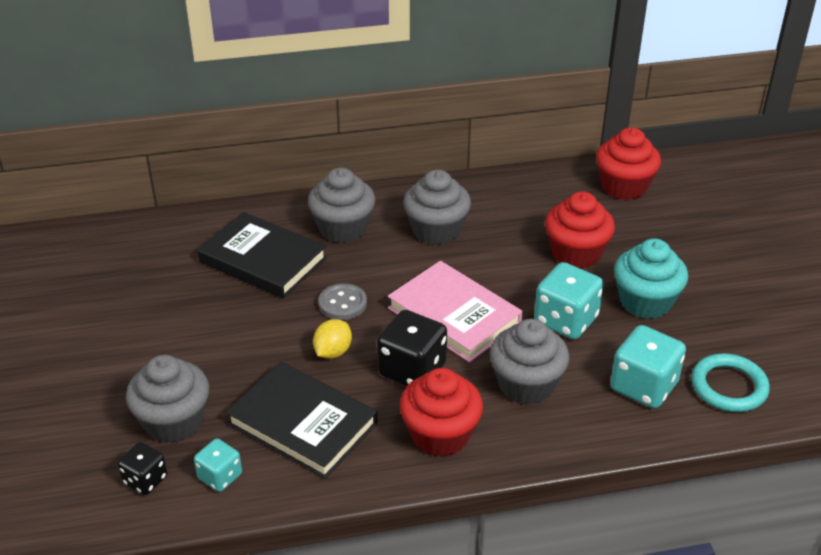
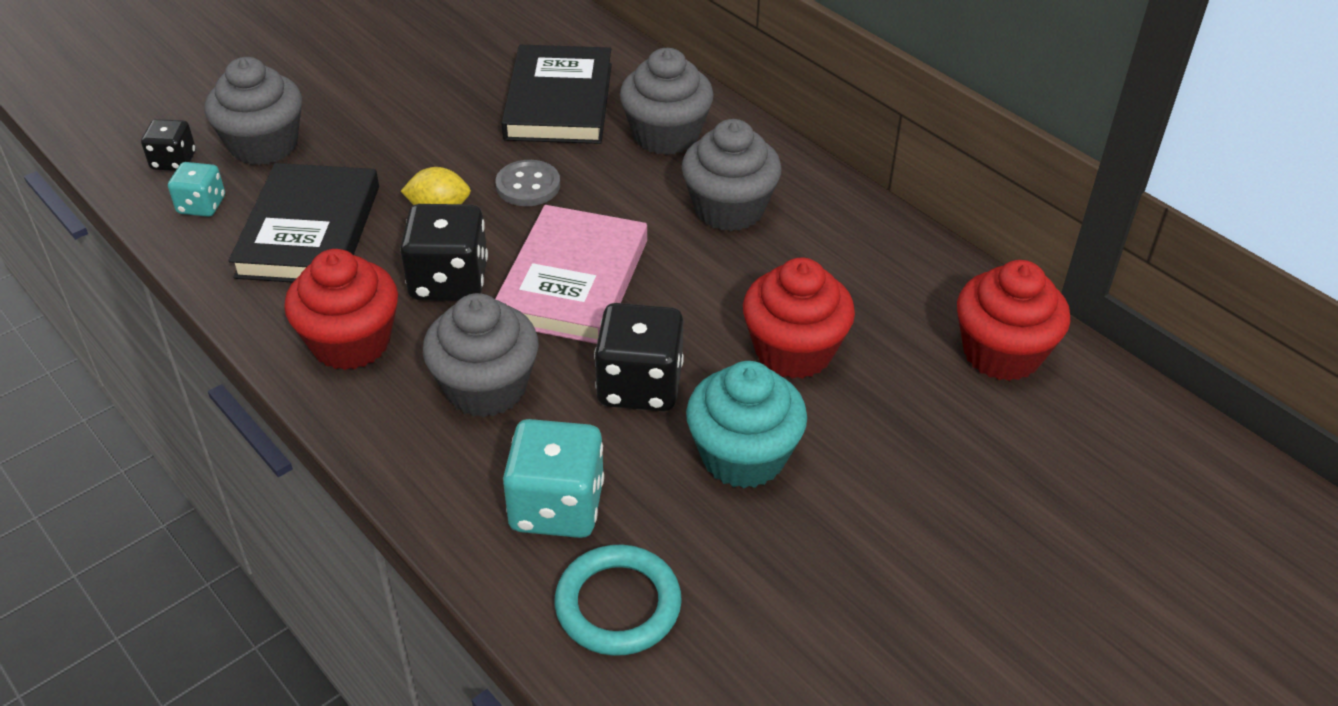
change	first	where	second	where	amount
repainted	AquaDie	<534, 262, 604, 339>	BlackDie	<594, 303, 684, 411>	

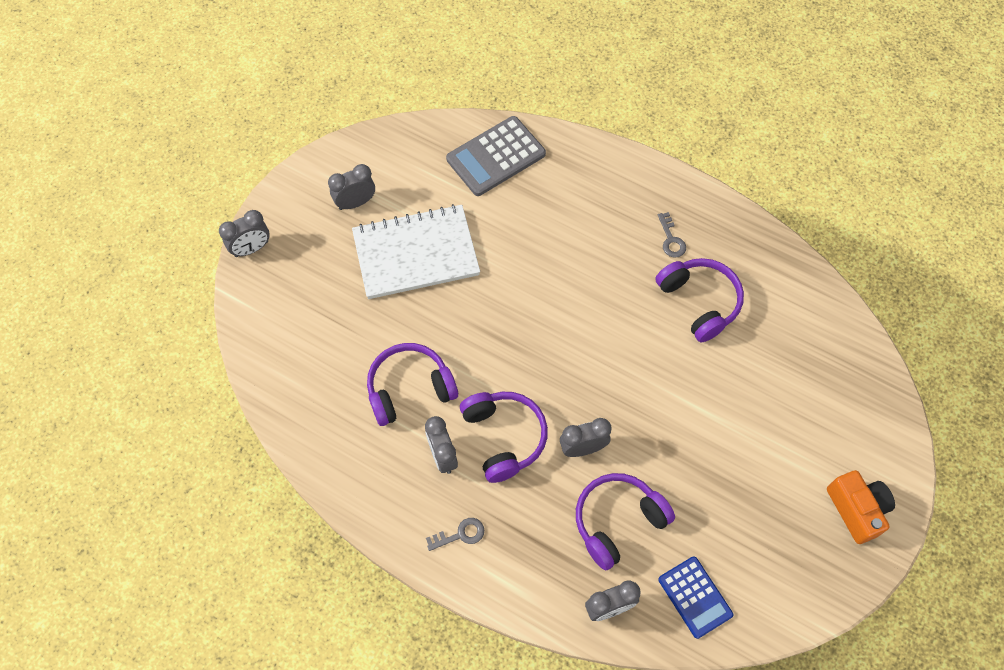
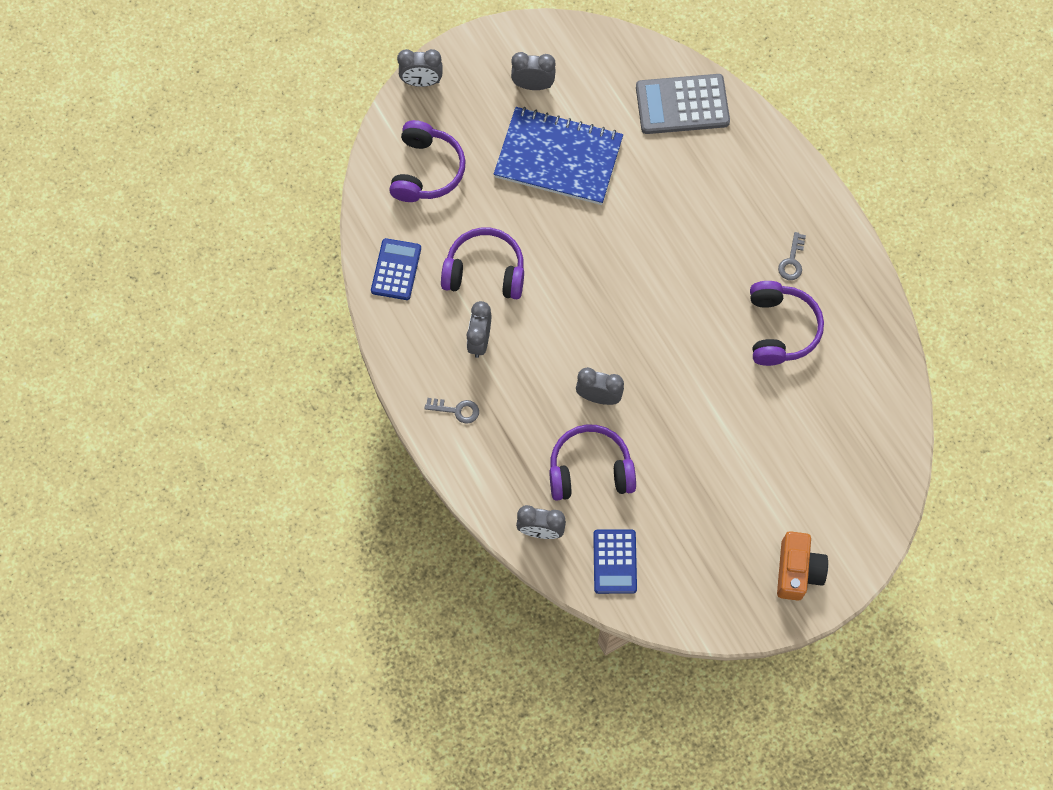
change	first	where	second	where	amount
repainted	PureWhiteExerciseBook	<352, 204, 480, 299>	CobaltExerciseBook	<494, 107, 623, 205>	
shifted	VioletOverEarHeadphones	<460, 392, 548, 483>		<389, 120, 466, 202>	
new			CobaltAddingMachine	<371, 238, 421, 300>	

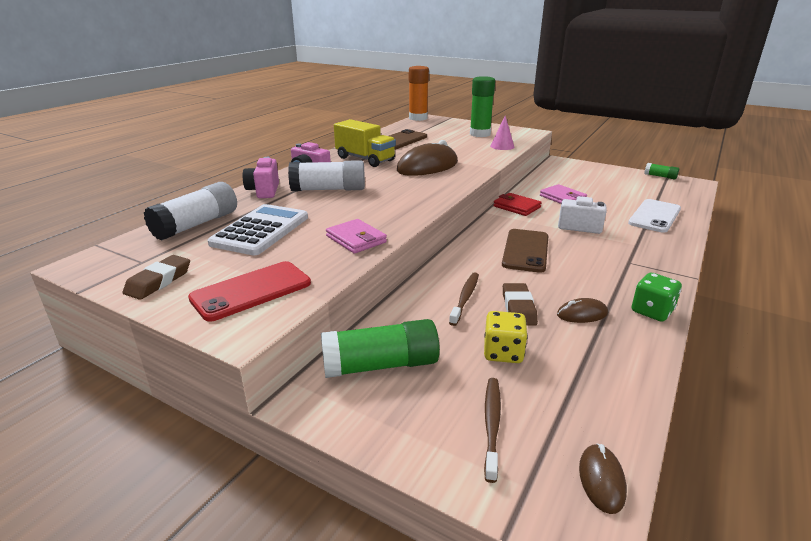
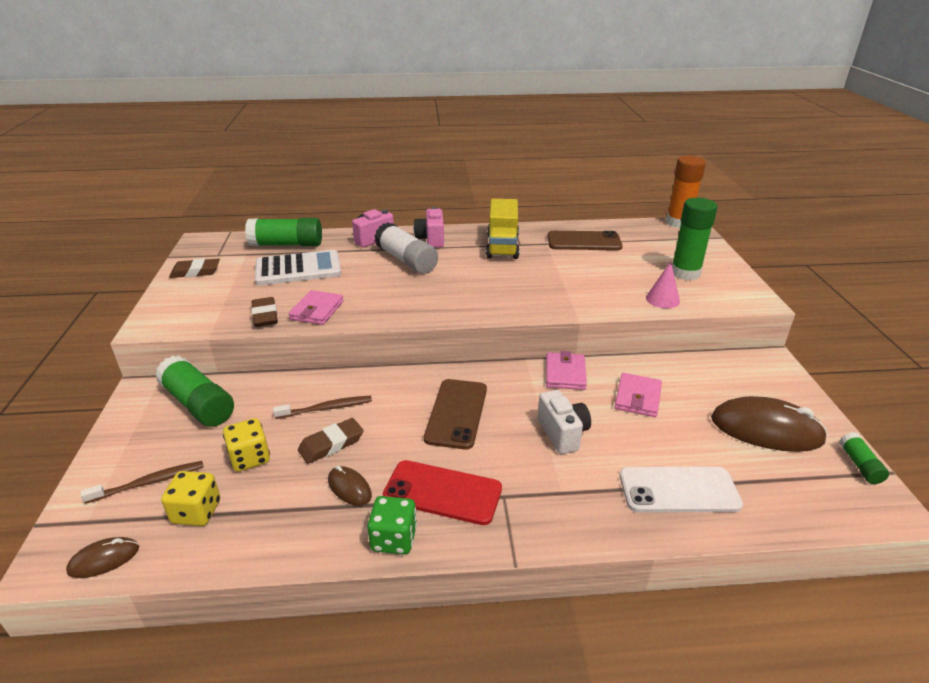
change	first	where	second	where	amount
repainted	PureWhiteGlue	<144, 182, 237, 241>	LeafGreenGlue	<245, 218, 322, 246>	
shifted	CrimsonSmartphone	<188, 261, 311, 322>		<383, 460, 502, 525>	
shifted	DarkBrownPcMouse	<397, 140, 458, 176>		<711, 396, 828, 452>	
repainted	CrimsonBillfold	<493, 193, 542, 216>	RosePinkBillfold	<546, 351, 587, 390>	
rotated	DarkBrownSmartphone	<502, 229, 548, 273>		<424, 379, 487, 449>	60 degrees counterclockwise
new			BrightYellowDie	<161, 471, 220, 526>	
new			DarkBrownPencilEraser	<251, 297, 278, 327>	

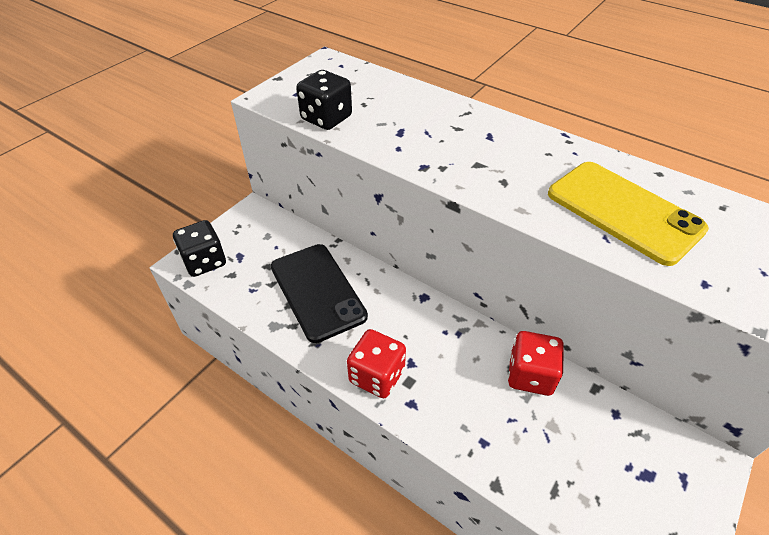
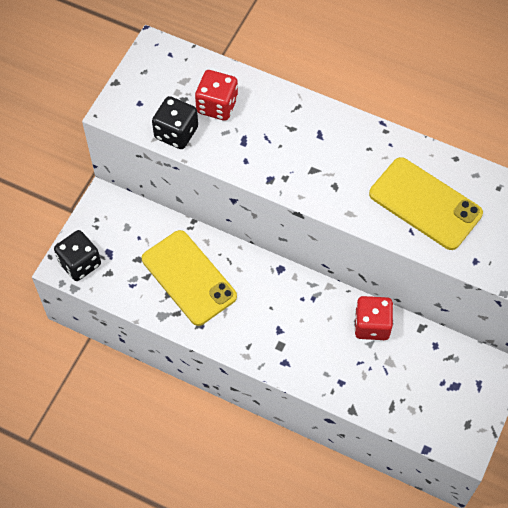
change	first	where	second	where	amount
repainted	BlackSmartphone	<271, 244, 368, 343>	BrightYellowSmartphone	<142, 230, 237, 326>	
shifted	CrimsonDie	<347, 329, 406, 398>		<195, 70, 238, 121>	

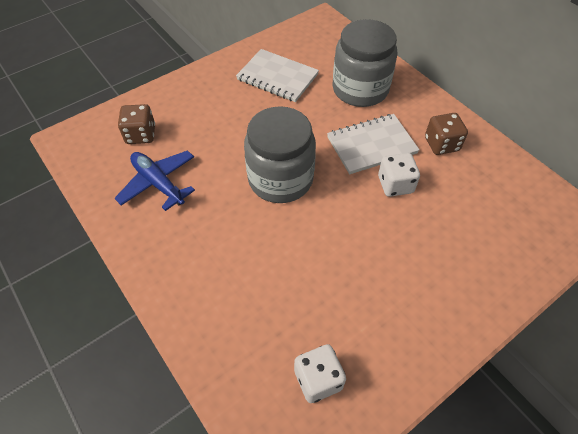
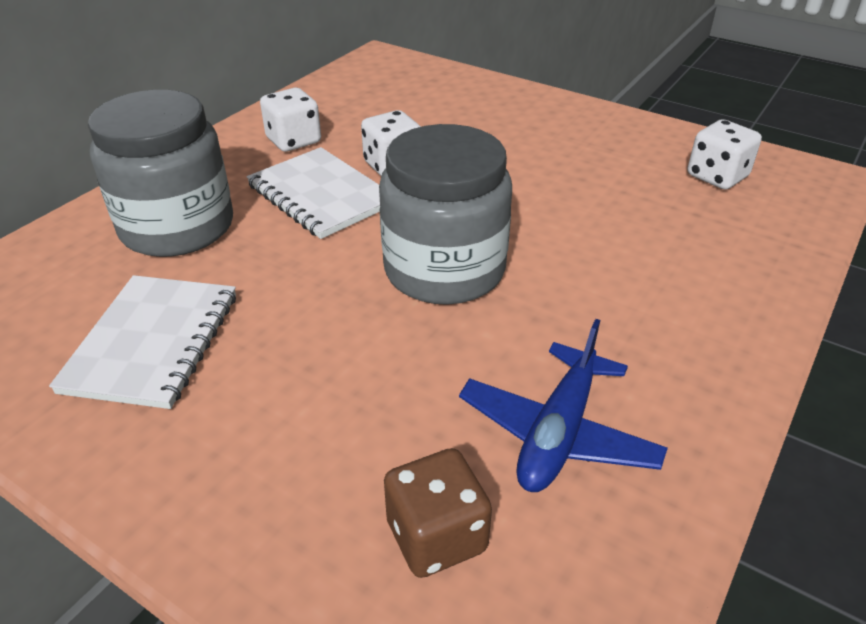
change	first	where	second	where	amount
repainted	DarkBrownDie	<425, 113, 468, 155>	PureWhiteDie	<260, 88, 321, 152>	

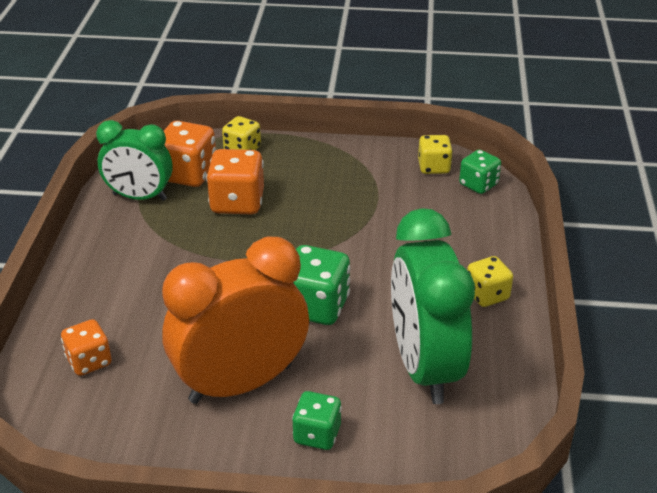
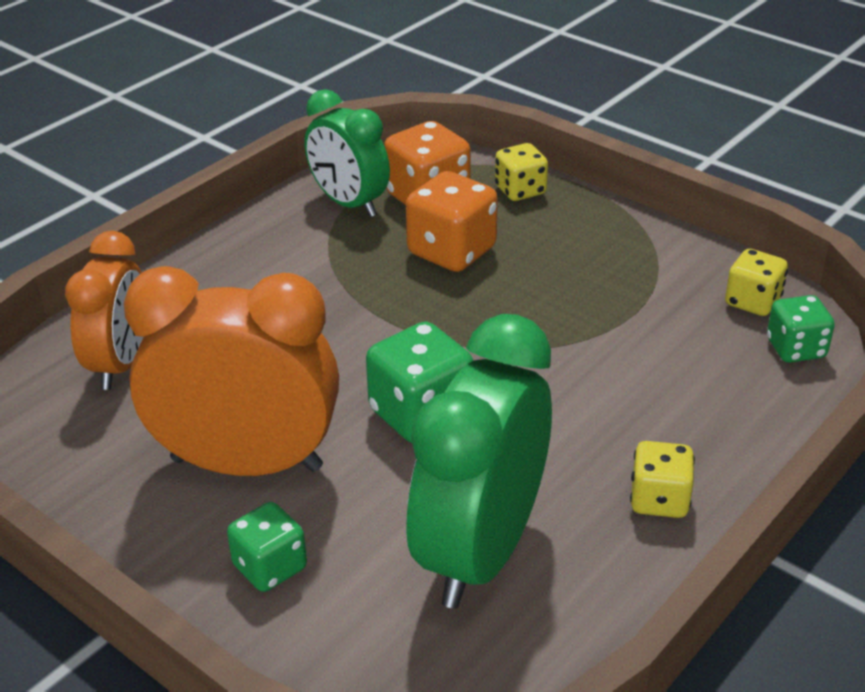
change	first	where	second	where	amount
swapped	OrangeColouredDie	<61, 319, 112, 376>	OrangeColouredAlarmClock	<65, 231, 143, 390>	

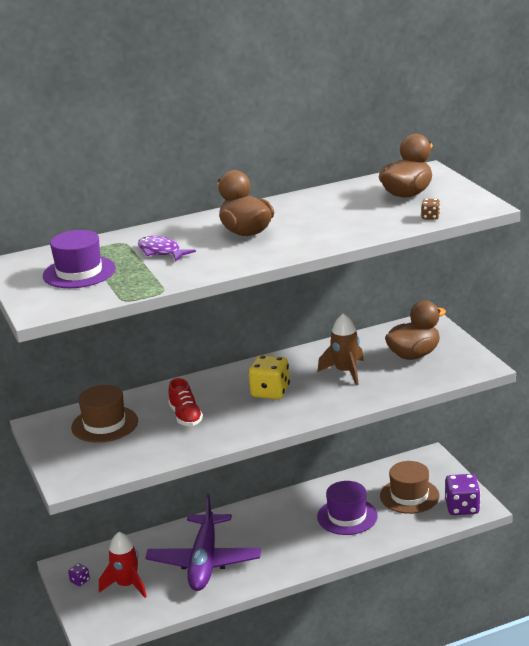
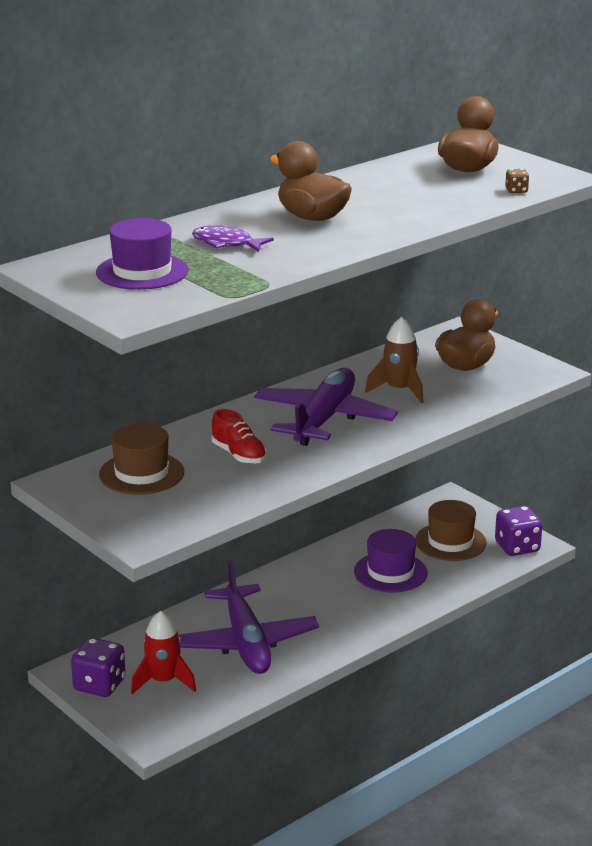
change	first	where	second	where	amount
scaled	VioletDie	<68, 563, 90, 586>		<71, 638, 126, 697>	x2.11
swapped	BrightYellowDie	<249, 355, 290, 399>	VioletToyPlane	<254, 368, 398, 446>	

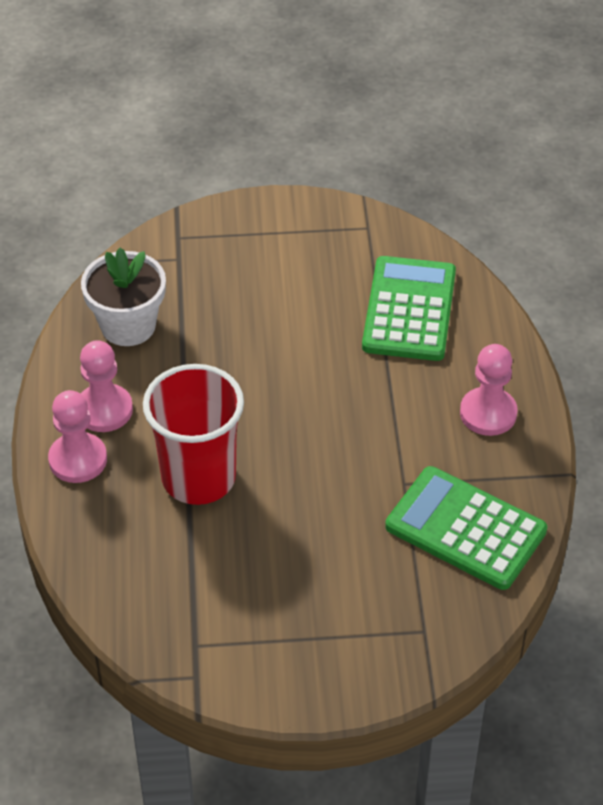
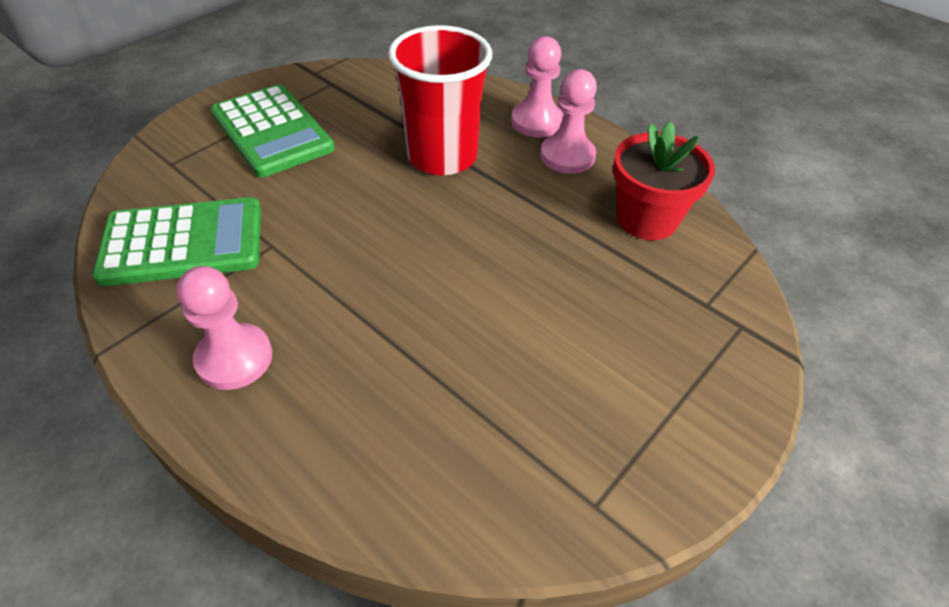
change	first	where	second	where	amount
repainted	PureWhitePottedPlant	<81, 248, 166, 346>	CrimsonPottedPlant	<613, 122, 715, 240>	
shifted	LeafGreenAddingMachine	<362, 256, 456, 361>		<211, 84, 335, 177>	

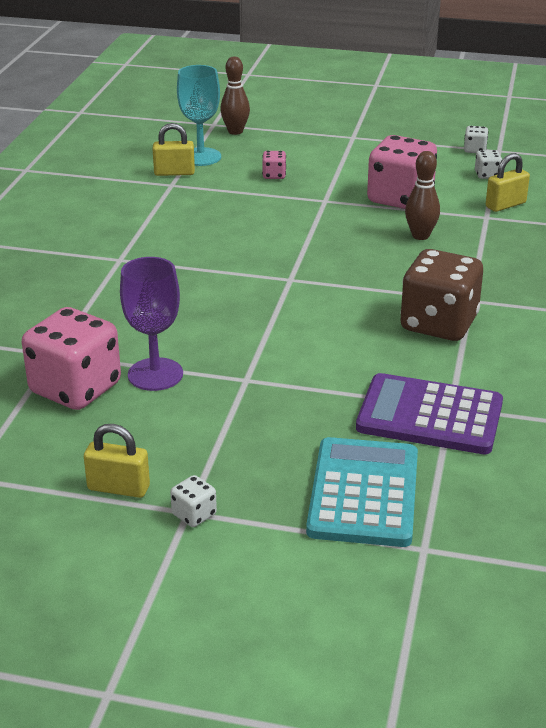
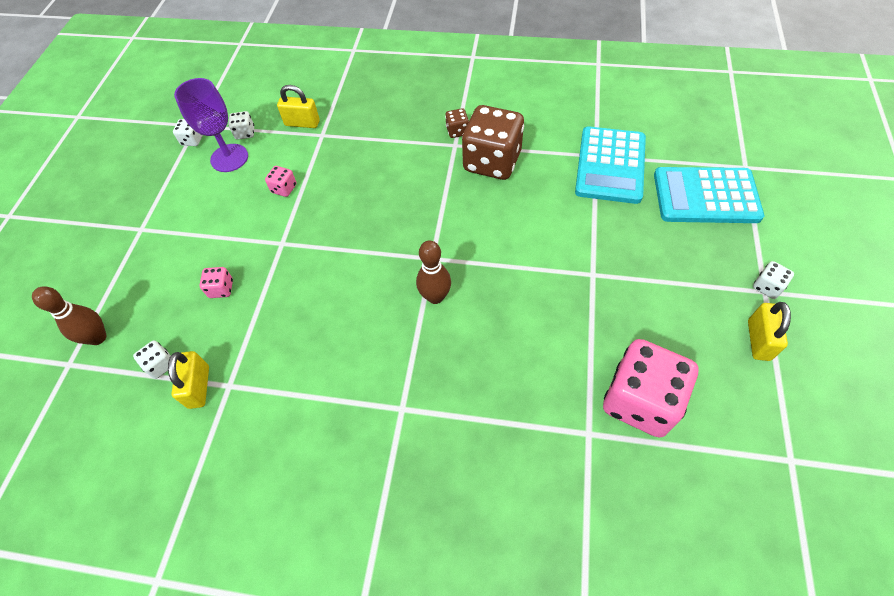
change	first	where	second	where	amount
shifted	VioletGoblet	<120, 257, 183, 391>		<174, 78, 248, 172>	
swapped	AquaGoblet	<177, 65, 221, 166>	PureWhiteDie	<133, 340, 171, 379>	
repainted	VioletAddingMachine	<356, 373, 503, 454>	AquaAddingMachine	<575, 127, 646, 204>	
scaled	RosePinkDie	<367, 135, 437, 209>		<265, 166, 297, 197>	x0.42
shifted	DarkBrownSkittle	<405, 151, 440, 240>		<416, 240, 451, 304>	
rotated	BrightYellowSmallLock	<486, 153, 530, 212>		<277, 85, 320, 128>	45 degrees counterclockwise
new			DarkBrownDie	<445, 109, 469, 138>	

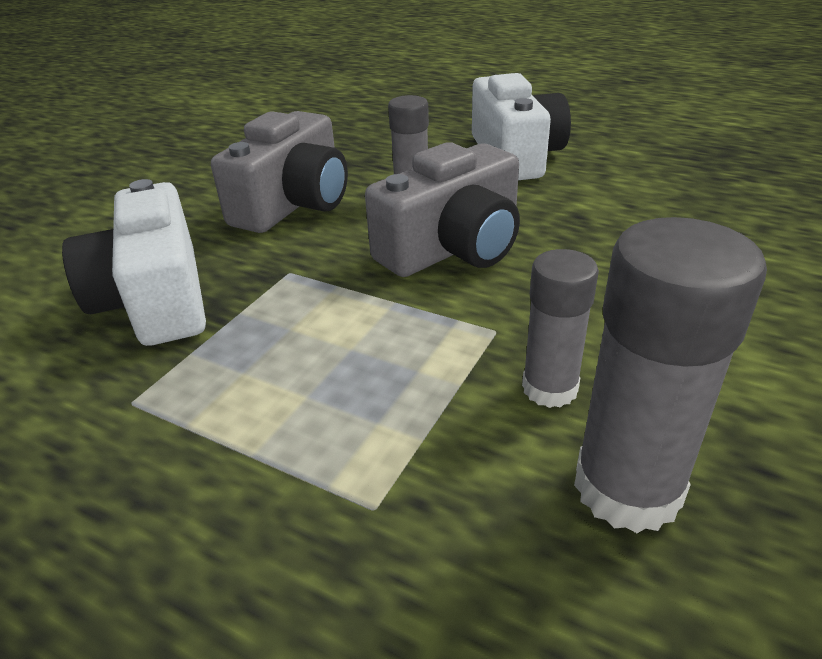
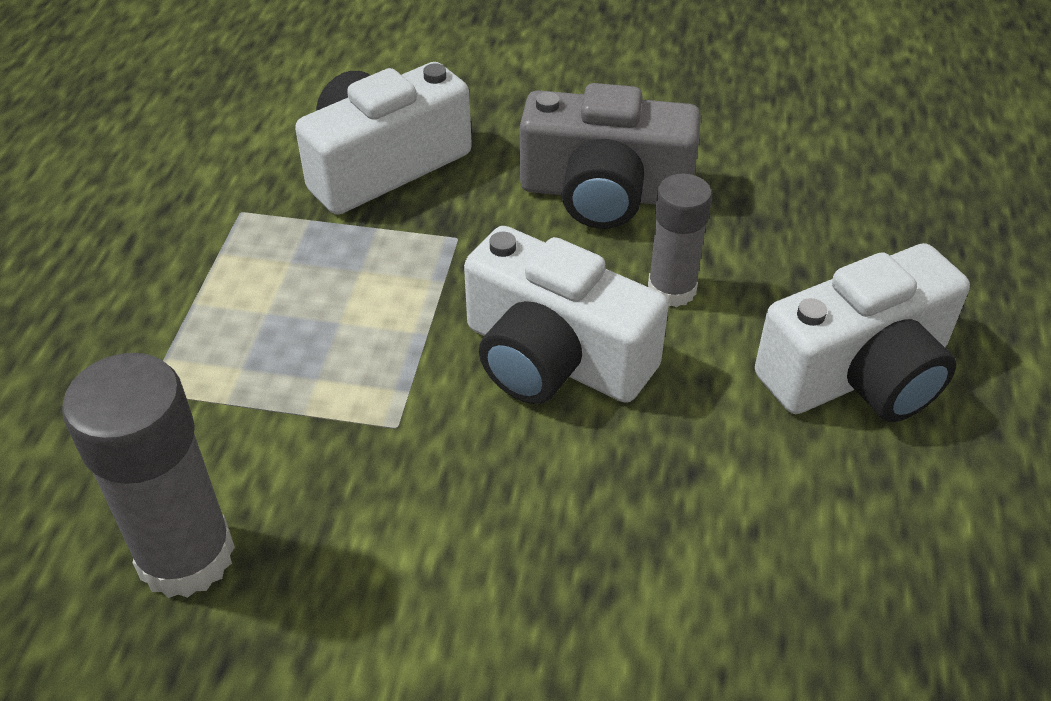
change	first	where	second	where	amount
repainted	AshGreyPhotoCamera	<365, 142, 520, 277>	PureWhitePhotoCamera	<464, 226, 669, 404>	
gone	AshGreyGlue	<522, 249, 599, 408>			

